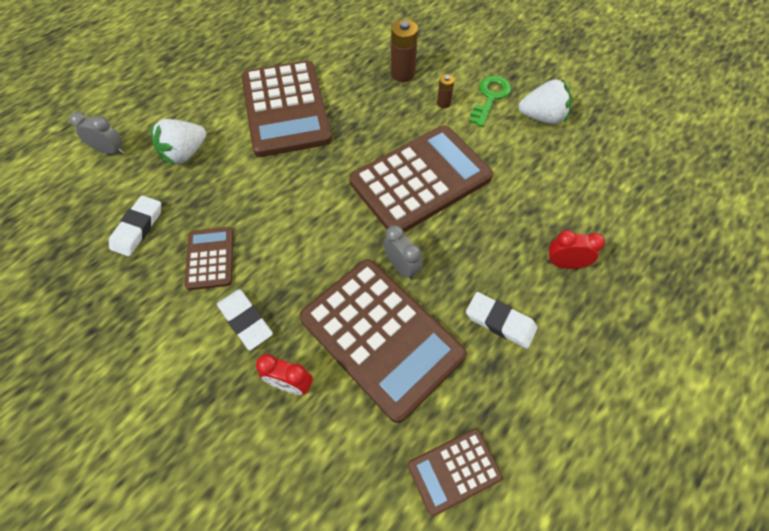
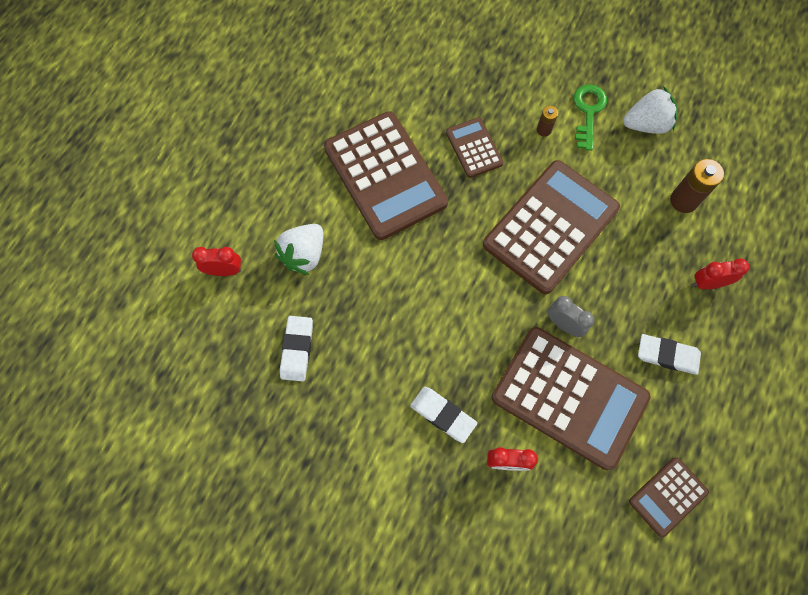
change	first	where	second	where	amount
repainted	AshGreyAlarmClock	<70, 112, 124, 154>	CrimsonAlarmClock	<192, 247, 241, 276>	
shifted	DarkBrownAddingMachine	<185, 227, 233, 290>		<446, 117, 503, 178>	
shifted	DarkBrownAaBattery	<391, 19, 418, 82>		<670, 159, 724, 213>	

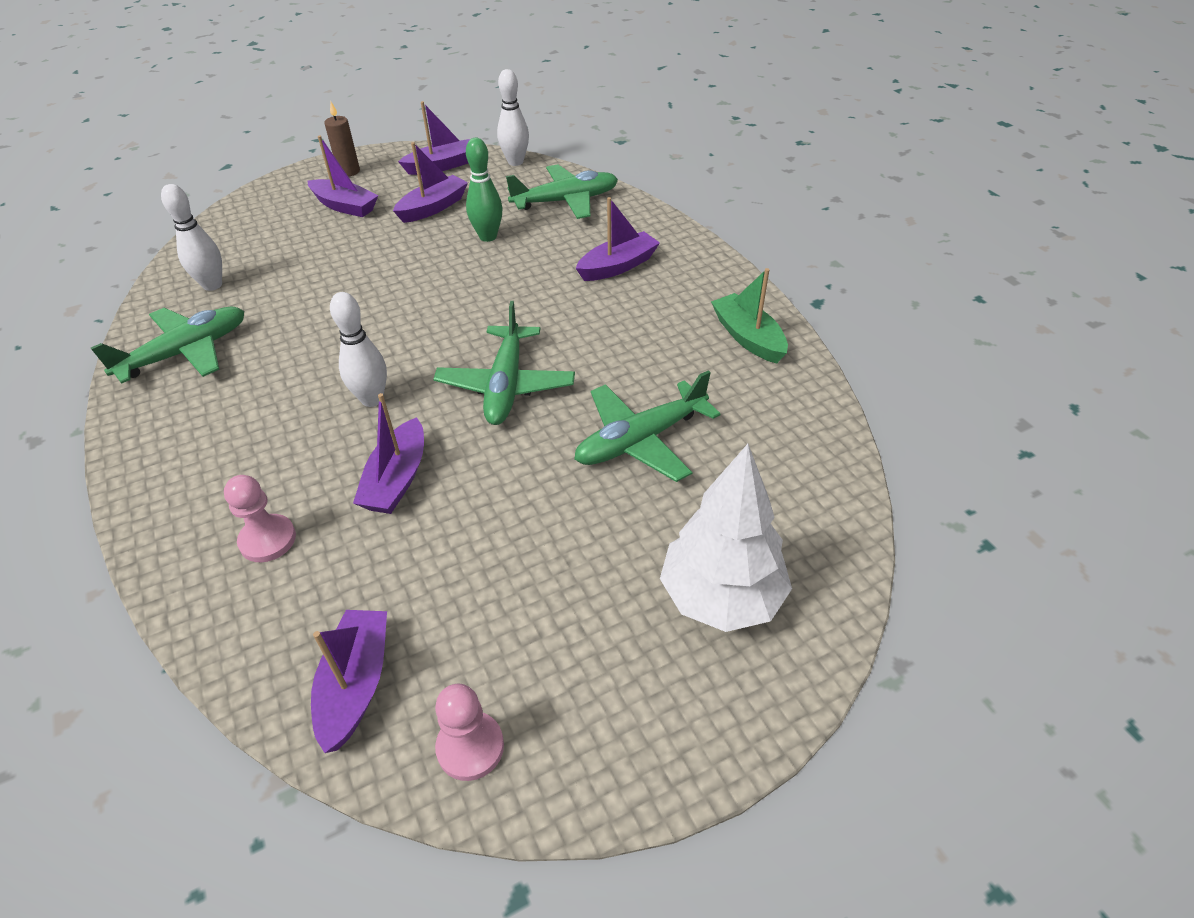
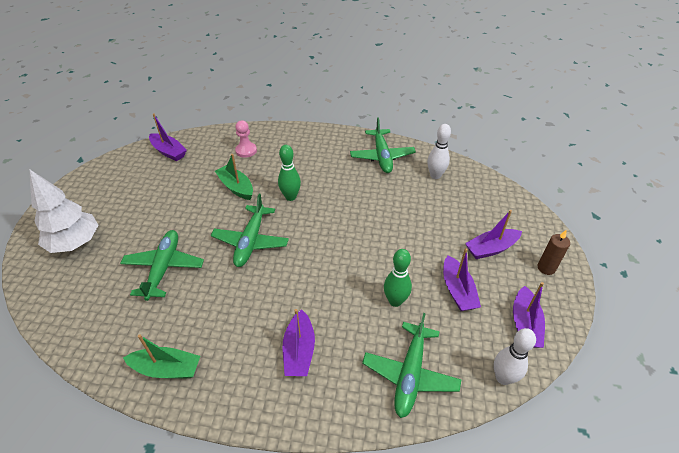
change	first	where	second	where	amount
repainted	PureWhiteSkittle	<330, 292, 387, 407>	LeafGreenSkittle	<278, 145, 301, 201>	
repainted	VioletToyBoat	<353, 393, 424, 514>	LeafGreenToyBoat	<215, 154, 253, 200>	
rotated	LeafGreenToyPlane	<434, 301, 575, 425>		<211, 194, 289, 267>	120 degrees counterclockwise
gone	RosePinkGamePawn	<435, 684, 504, 781>			

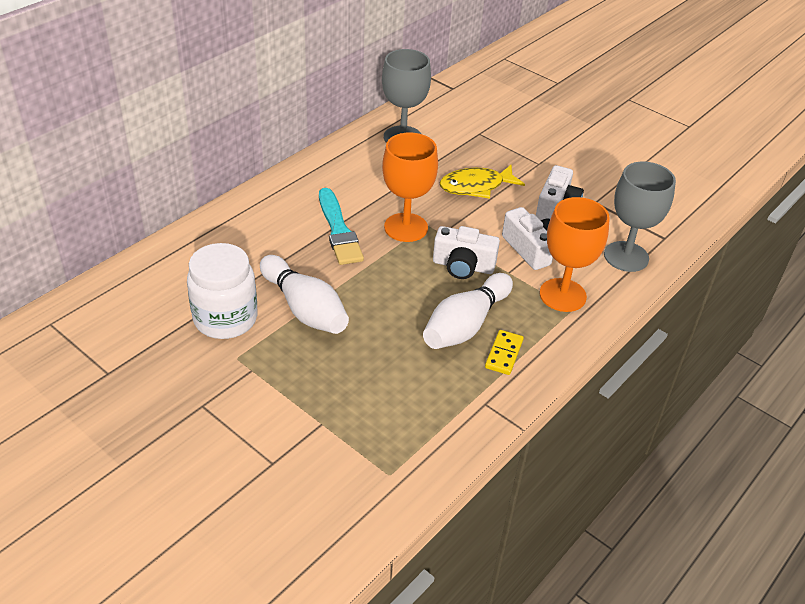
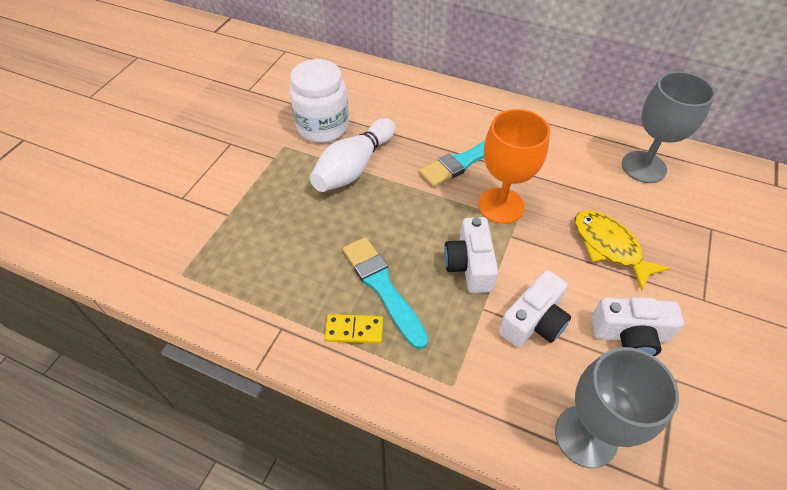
change	first	where	second	where	amount
swapped	PureWhiteSkittle	<423, 273, 513, 349>	AquaPaintBrush	<343, 237, 429, 349>	
gone	OrangeColouredGoblet	<540, 197, 610, 312>			

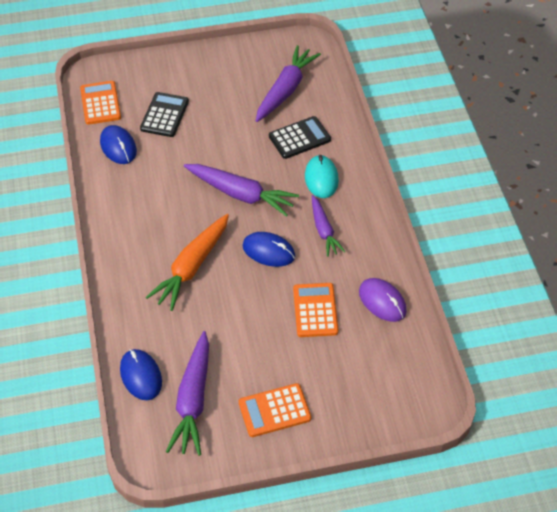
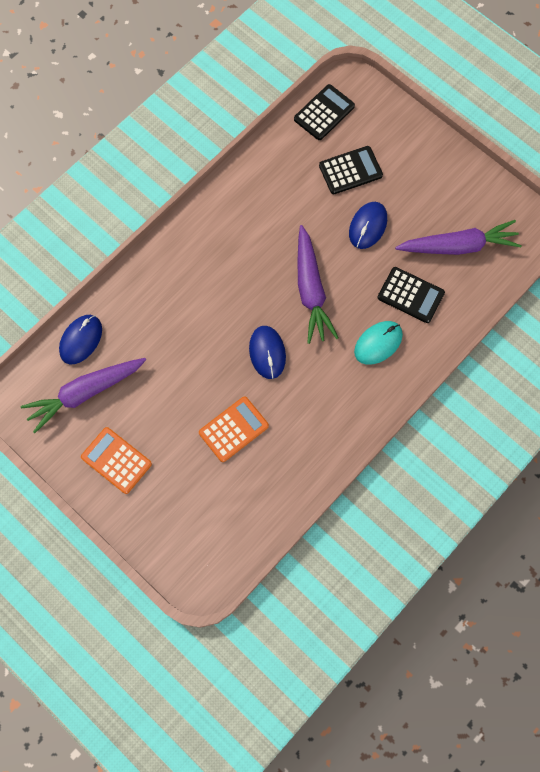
change	first	where	second	where	amount
repainted	OrangeColouredAddingMachine	<80, 81, 121, 125>	BlackAddingMachine	<294, 84, 355, 140>	
shifted	CobaltPcMouse	<100, 125, 137, 164>		<349, 202, 387, 249>	
gone	OrangeColouredCarrot	<145, 214, 229, 311>			
gone	VioletCarrot	<312, 195, 345, 257>			
gone	VioletPcMouse	<359, 278, 407, 322>			

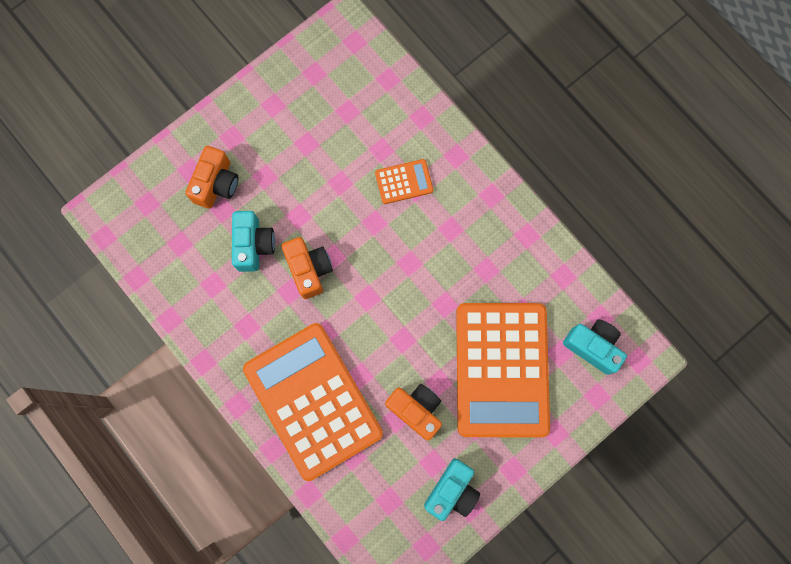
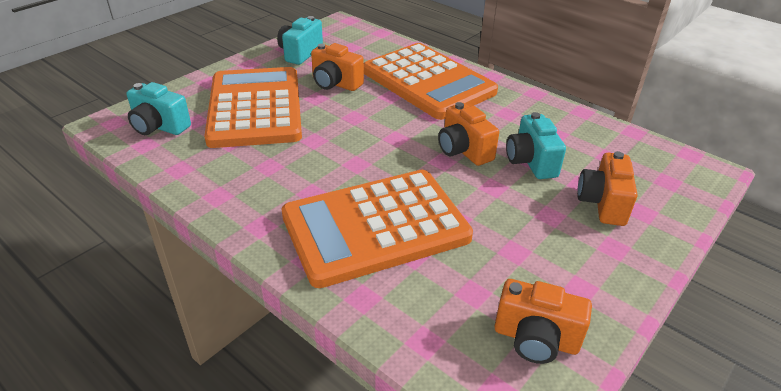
change	first	where	second	where	amount
scaled	OrangeColouredAddingMachine	<375, 159, 433, 204>		<281, 170, 473, 288>	x2.43
new			OrangeColouredPhotoCamera	<494, 279, 592, 364>	

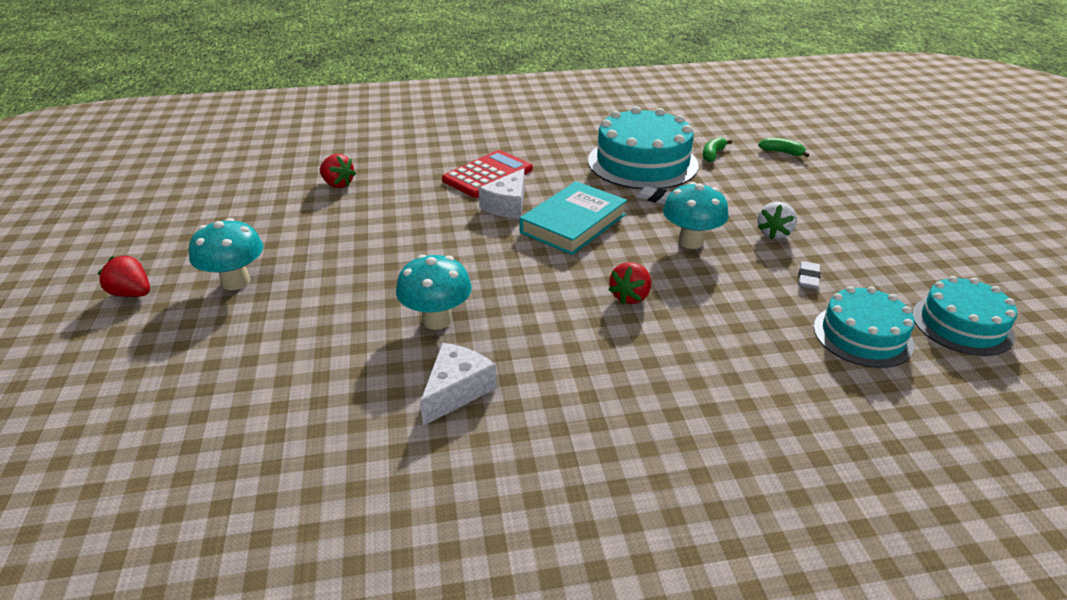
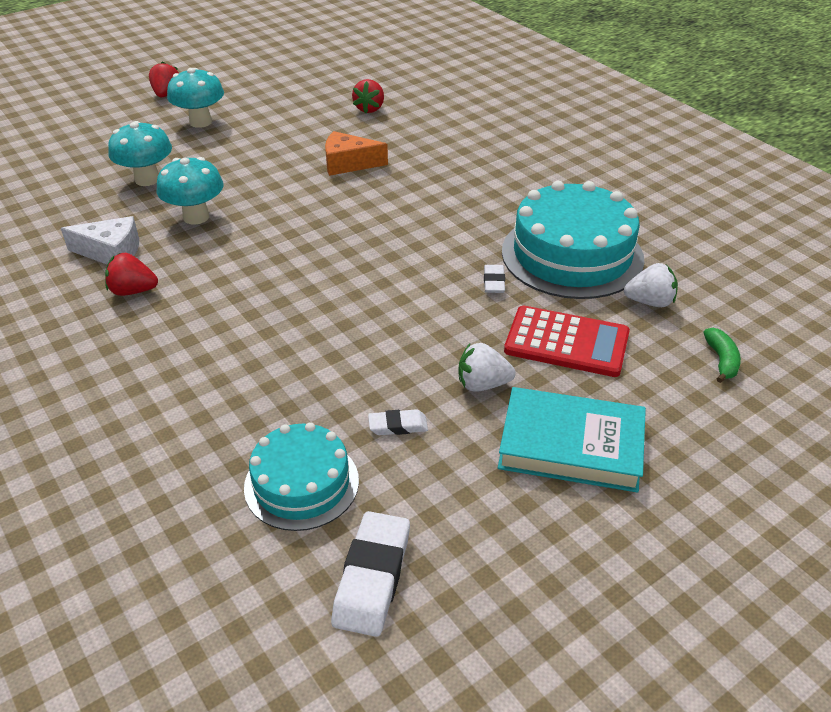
change	first	where	second	where	amount
shifted	CrimsonAddingMachine	<442, 150, 533, 198>		<504, 306, 630, 377>	
gone	PureWhiteCheese	<479, 168, 525, 218>			
shifted	AquaBook	<519, 181, 627, 255>		<498, 387, 646, 492>	
shifted	CrimsonStrawberry	<609, 262, 651, 304>		<105, 253, 158, 296>	
shifted	AquaMushroom	<663, 182, 729, 249>		<108, 121, 172, 186>	
swapped	LeafGreenBanana	<703, 137, 732, 162>	PureWhiteStrawberry	<624, 263, 678, 307>	
swapped	AquaCake	<912, 276, 1017, 356>	PureWhitePencilEraser	<331, 511, 410, 637>	
new			OrangeColouredCheese	<325, 131, 388, 176>	

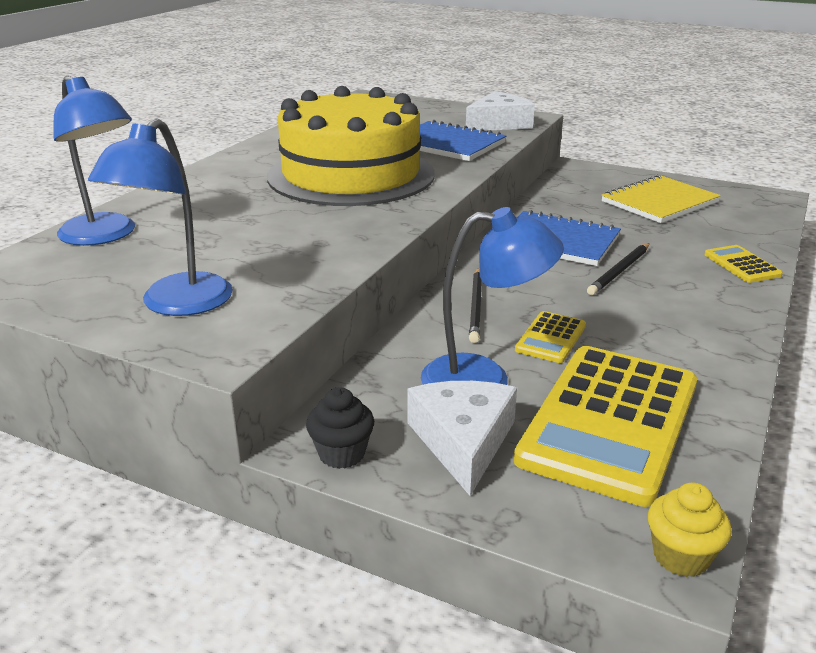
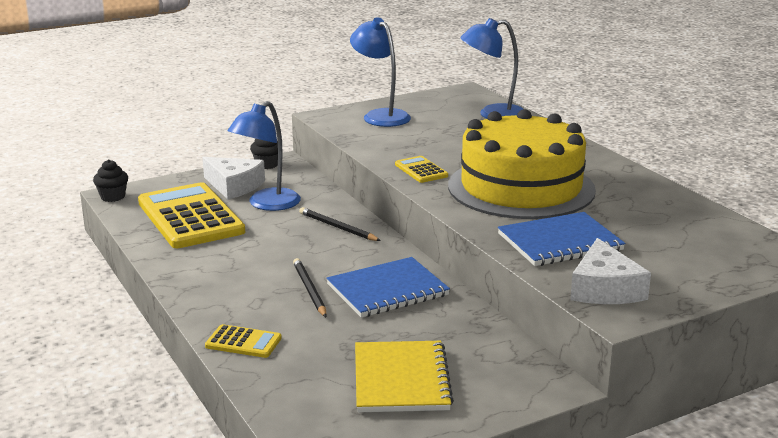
change	first	where	second	where	amount
shifted	BrightYellowAddingMachine	<515, 311, 586, 363>		<395, 156, 448, 183>	
repainted	BrightYellowCupcake	<648, 483, 732, 577>	BlackCupcake	<93, 159, 128, 202>	

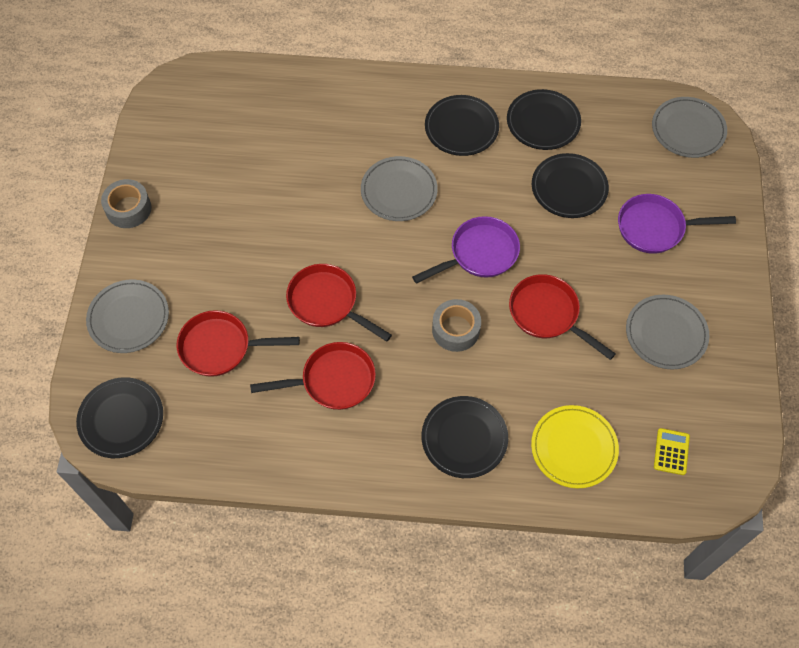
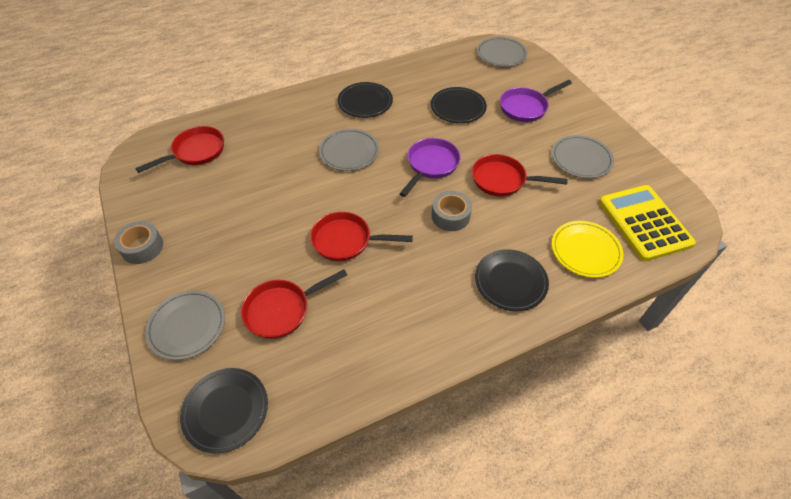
change	first	where	second	where	amount
shifted	CrimsonSkillet	<250, 342, 376, 410>		<135, 126, 224, 173>	
gone	BlackFlatDish	<507, 89, 581, 150>			
scaled	BrightYellowAddingMachine	<654, 428, 690, 475>		<599, 185, 696, 261>	x2.43

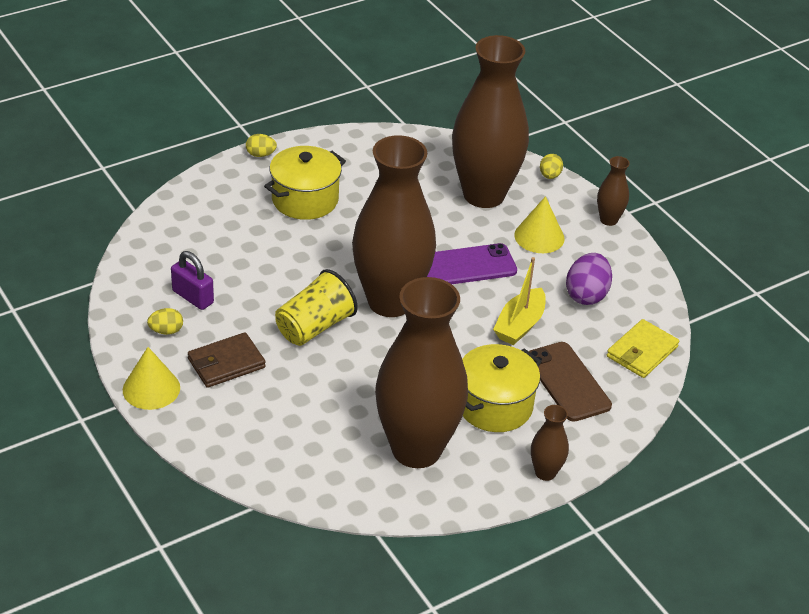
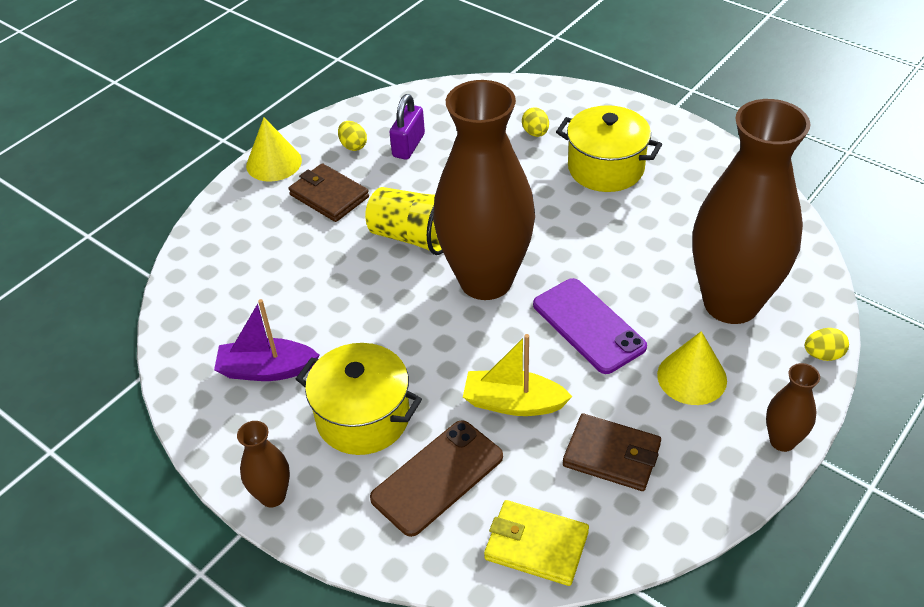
change	first	where	second	where	amount
shifted	BrightYellowToyEgg	<246, 134, 277, 157>		<522, 107, 549, 137>	
swapped	DarkBrownVase	<375, 277, 468, 468>	VioletToyBoat	<214, 299, 319, 381>	
swapped	VioletToyEgg	<566, 253, 612, 305>	DarkBrownBillfold	<563, 414, 661, 491>	

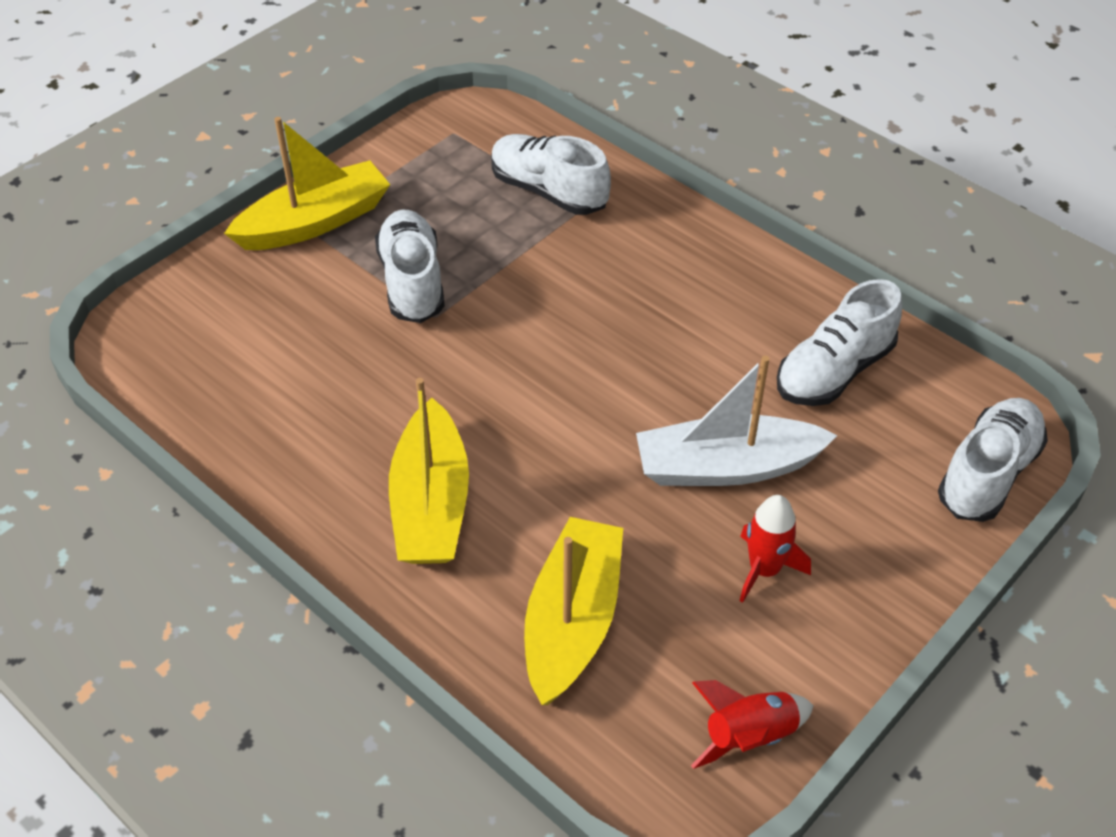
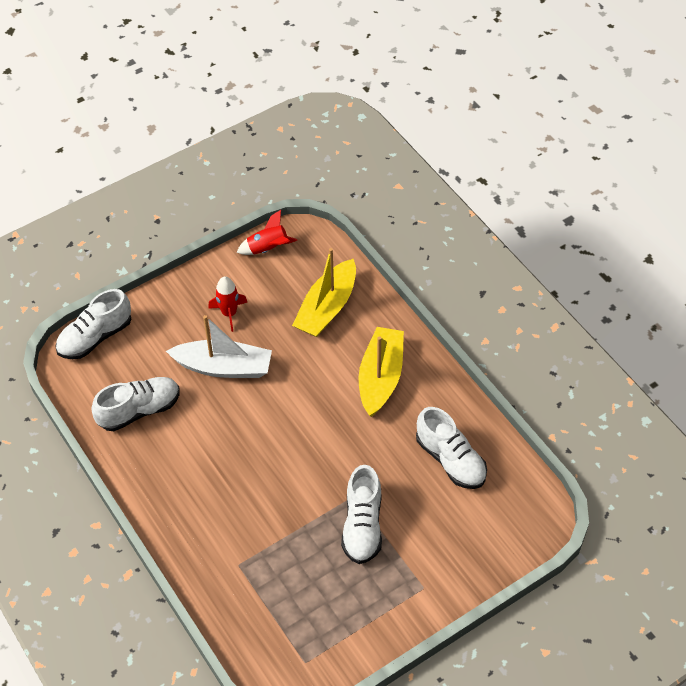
change	first	where	second	where	amount
gone	BrightYellowToyBoat	<224, 117, 390, 250>			
shifted	PureWhiteSneaker	<491, 134, 611, 215>		<416, 407, 487, 489>	

